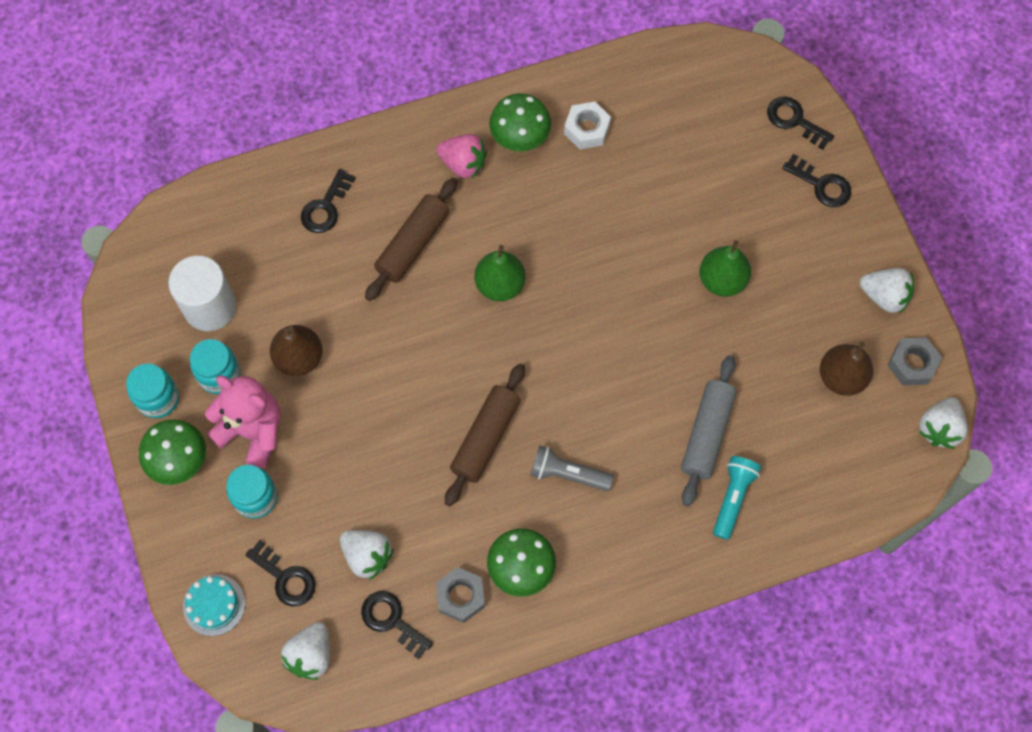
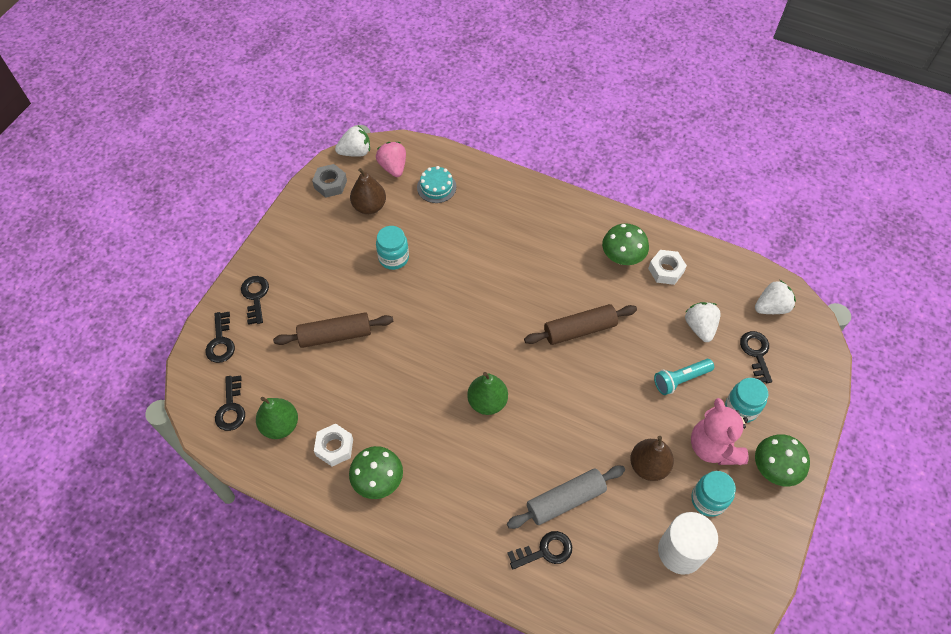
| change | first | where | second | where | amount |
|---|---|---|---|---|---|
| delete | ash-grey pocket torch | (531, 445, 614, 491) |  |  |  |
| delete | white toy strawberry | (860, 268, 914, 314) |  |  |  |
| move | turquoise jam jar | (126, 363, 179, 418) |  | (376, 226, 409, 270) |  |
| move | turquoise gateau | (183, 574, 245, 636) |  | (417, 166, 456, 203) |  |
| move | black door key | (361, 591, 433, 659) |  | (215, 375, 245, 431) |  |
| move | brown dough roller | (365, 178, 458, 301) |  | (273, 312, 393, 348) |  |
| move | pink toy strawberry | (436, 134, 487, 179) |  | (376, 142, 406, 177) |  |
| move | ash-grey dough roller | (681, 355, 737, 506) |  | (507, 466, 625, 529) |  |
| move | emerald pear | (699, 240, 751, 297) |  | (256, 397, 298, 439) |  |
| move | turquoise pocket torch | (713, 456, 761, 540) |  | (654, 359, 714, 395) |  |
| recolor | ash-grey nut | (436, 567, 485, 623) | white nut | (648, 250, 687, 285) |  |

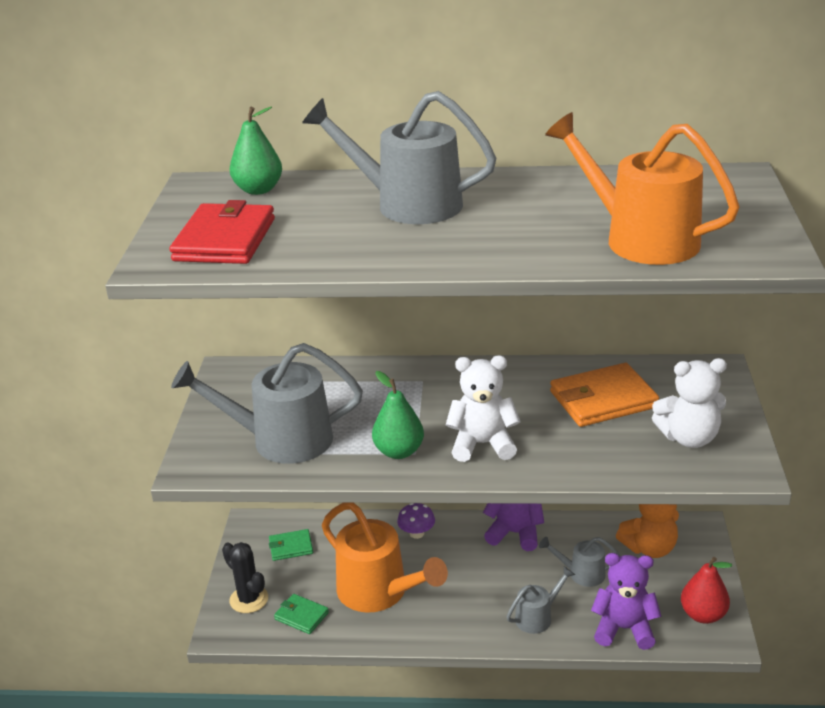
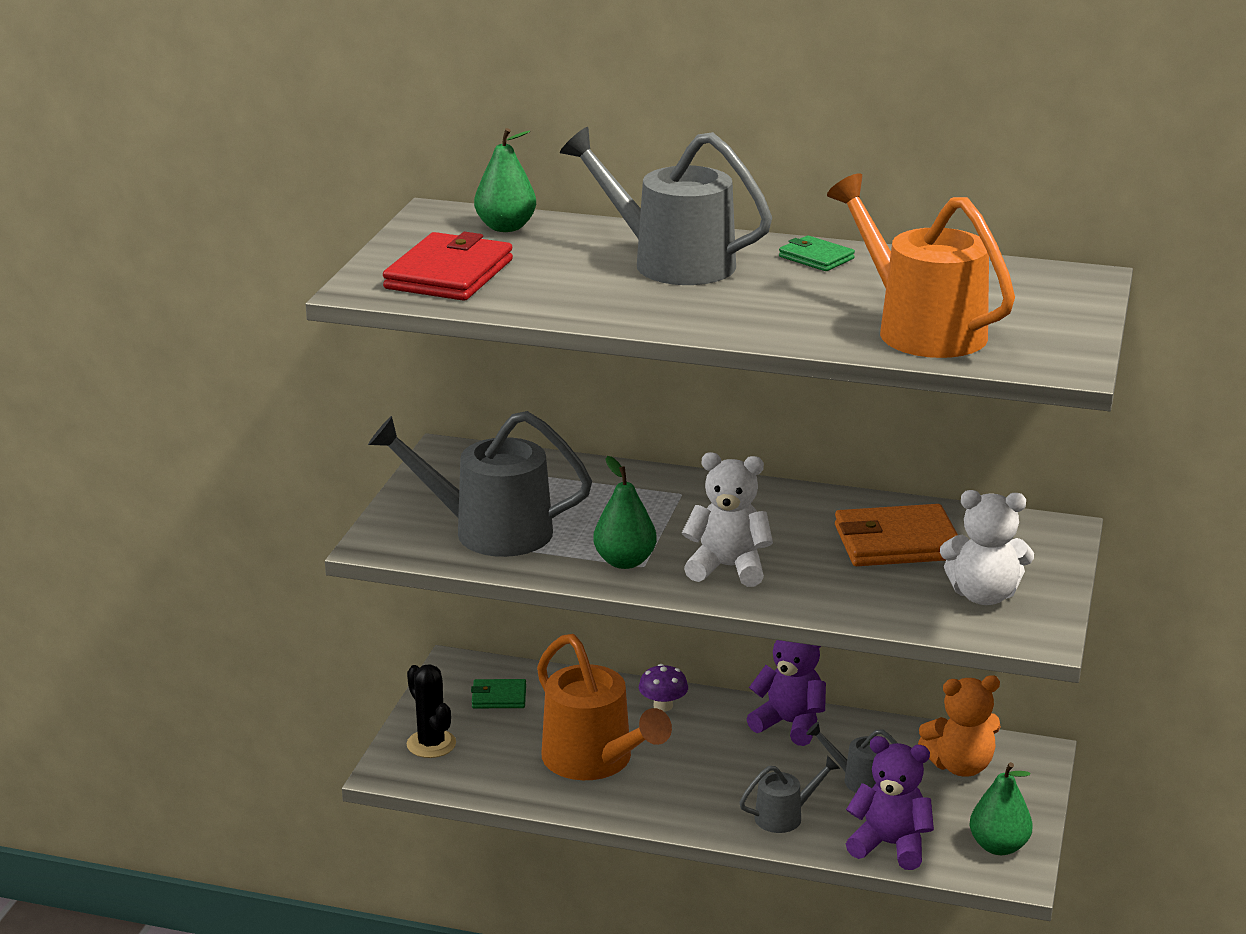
| change | first | where | second | where | amount |
|---|---|---|---|---|---|
| move | emerald wallet | (274, 594, 329, 634) |  | (779, 235, 855, 271) |  |
| recolor | crimson pear | (681, 557, 732, 624) | emerald pear | (970, 762, 1033, 855) |  |

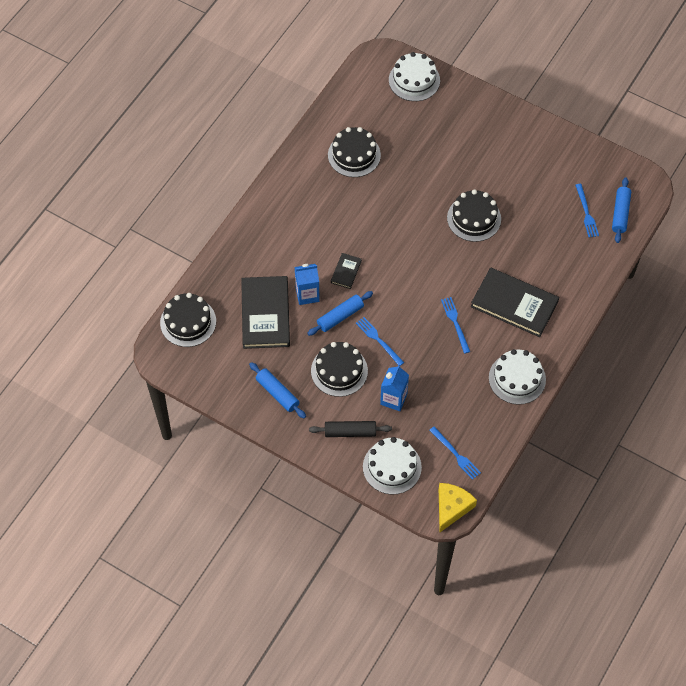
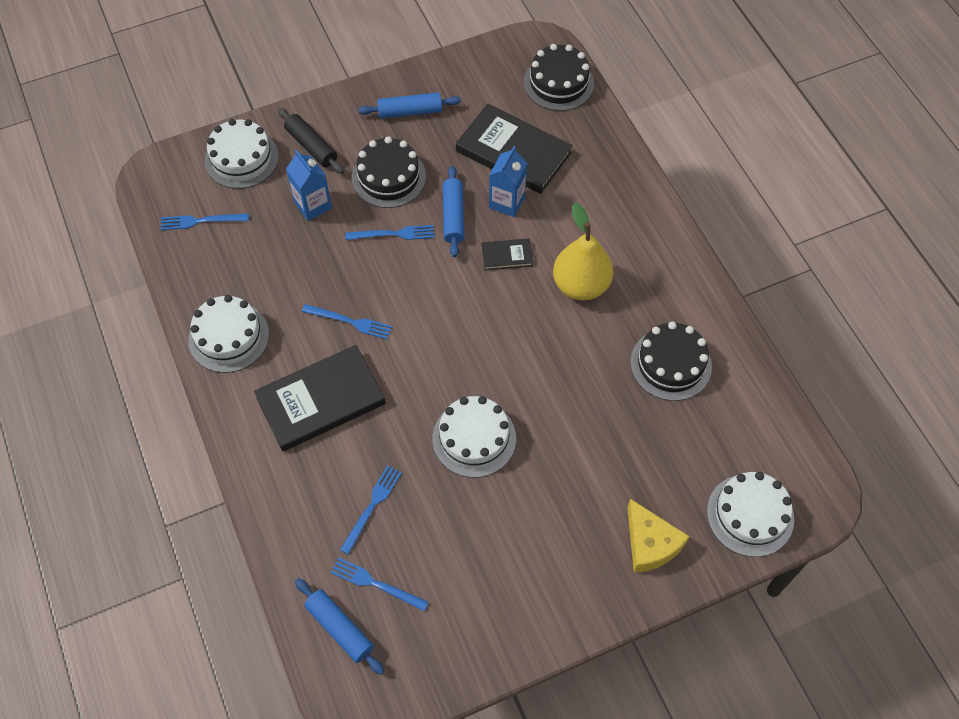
| change | first | where | second | where | amount |
|---|---|---|---|---|---|
| insert |  |  | blue dinner fork | (340, 465, 402, 555) |  |
| insert |  |  | yellow pear | (553, 203, 613, 300) |  |
| move | yellow cheese | (439, 483, 477, 532) |  | (627, 499, 690, 573) |  |
| recolor | black gateau | (447, 189, 501, 242) | white gateau | (433, 396, 516, 478) |  |
| rotate | black dough roller | (309, 421, 392, 437) |  | (278, 108, 344, 174) | 75 degrees counterclockwise |
| rotate | black hardcover | (331, 253, 362, 289) |  | (482, 238, 533, 270) | 60 degrees counterclockwise |

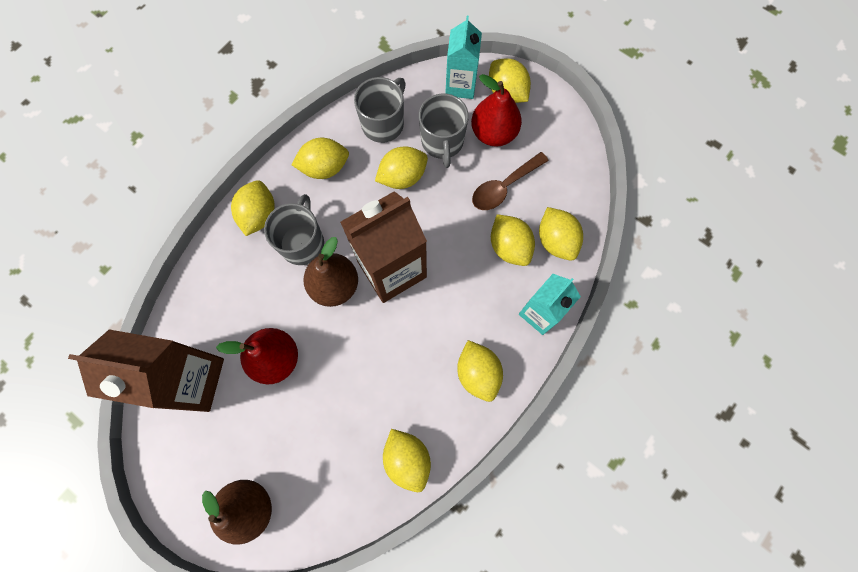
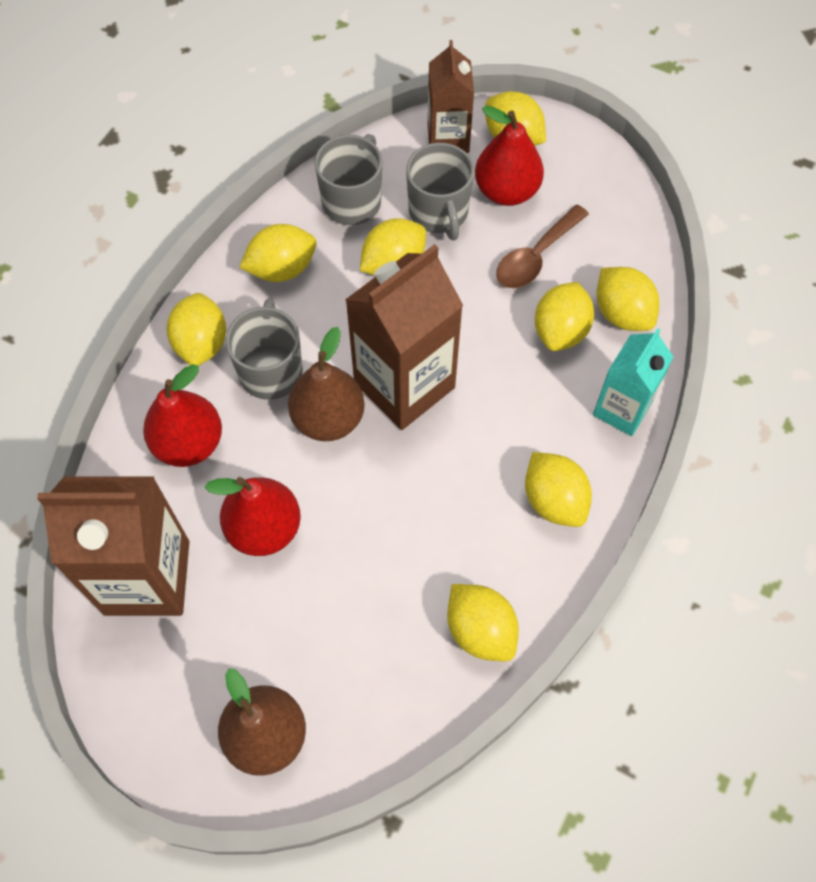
| change | first | where | second | where | amount |
|---|---|---|---|---|---|
| insert |  |  | crimson pear | (143, 364, 222, 467) |  |
| recolor | turquoise milk carton | (445, 16, 482, 99) | brown milk carton | (428, 40, 474, 153) |  |
| rotate | yellow citrus fruit | (491, 214, 535, 266) |  | (535, 282, 594, 351) | 60 degrees clockwise |

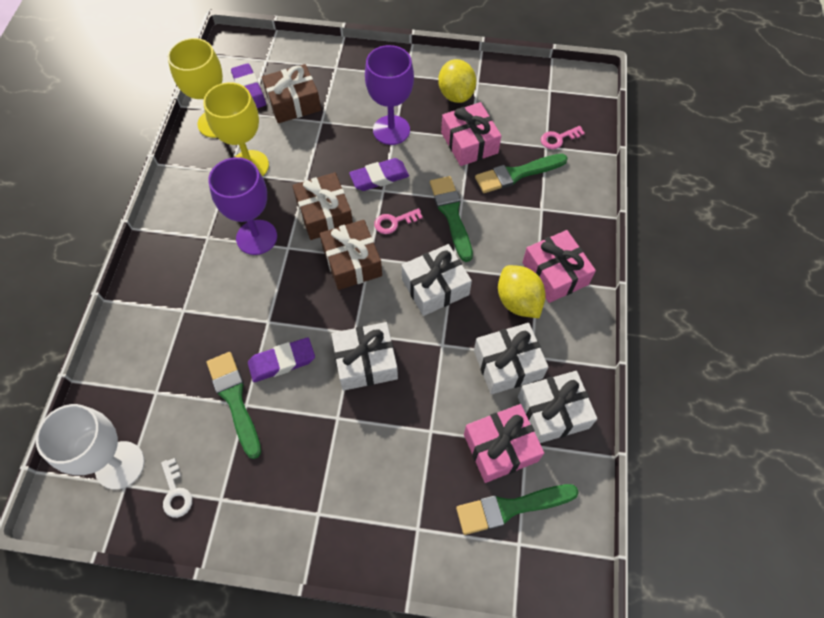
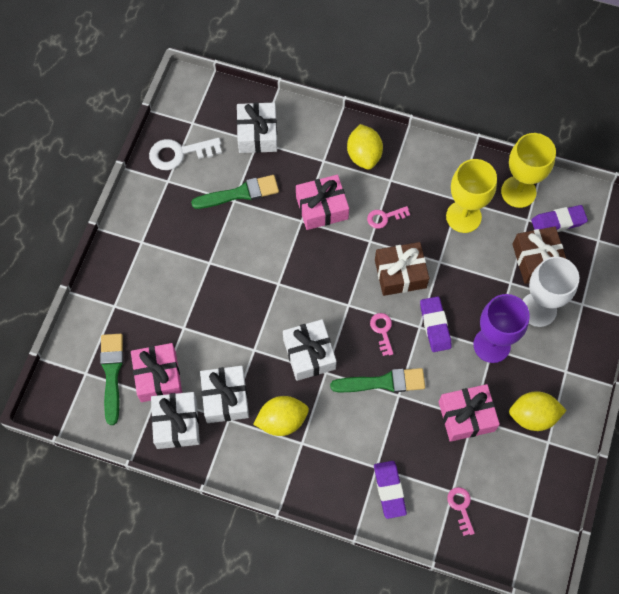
| change | first | where | second | where | amount |
|---|---|---|---|---|---|
| delete | brown wrapped gift | (320, 220, 382, 290) |  |  |  |
| delete | emerald brush | (475, 154, 568, 193) |  |  |  |
| insert |  |  | yellow citrus fruit | (347, 124, 383, 170) |  |
| move | white chalice | (36, 404, 144, 490) |  | (522, 257, 579, 327) |  |
| move | purple eraser | (248, 337, 315, 382) |  | (374, 461, 407, 519) |  |
| move | white wrapped gift | (331, 322, 398, 391) |  | (237, 102, 277, 153) |  |
| move | pink wrapped gift | (522, 230, 596, 303) |  | (296, 175, 349, 230) |  |
| replace | purple chalice | (208, 157, 277, 255) | pink door key | (367, 206, 410, 229) |  |
| resize | white door key | (161, 458, 192, 518) |  | (149, 138, 222, 170) | x1.72 |

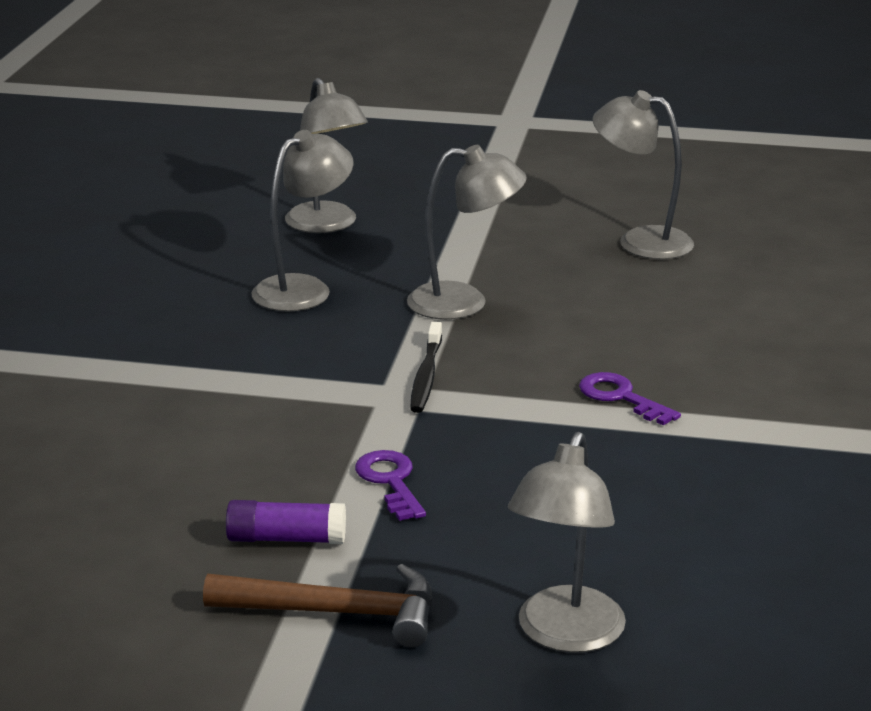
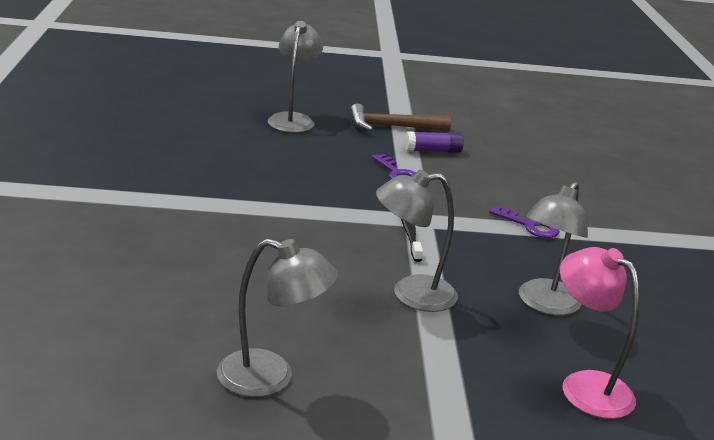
| change | first | where | second | where | amount |
|---|---|---|---|---|---|
| move | purple door key | (579, 372, 681, 426) |  | (489, 206, 560, 238) |  |
| recolor | ash-grey reading lamp | (285, 78, 368, 233) | pink reading lamp | (560, 247, 640, 419) |  |

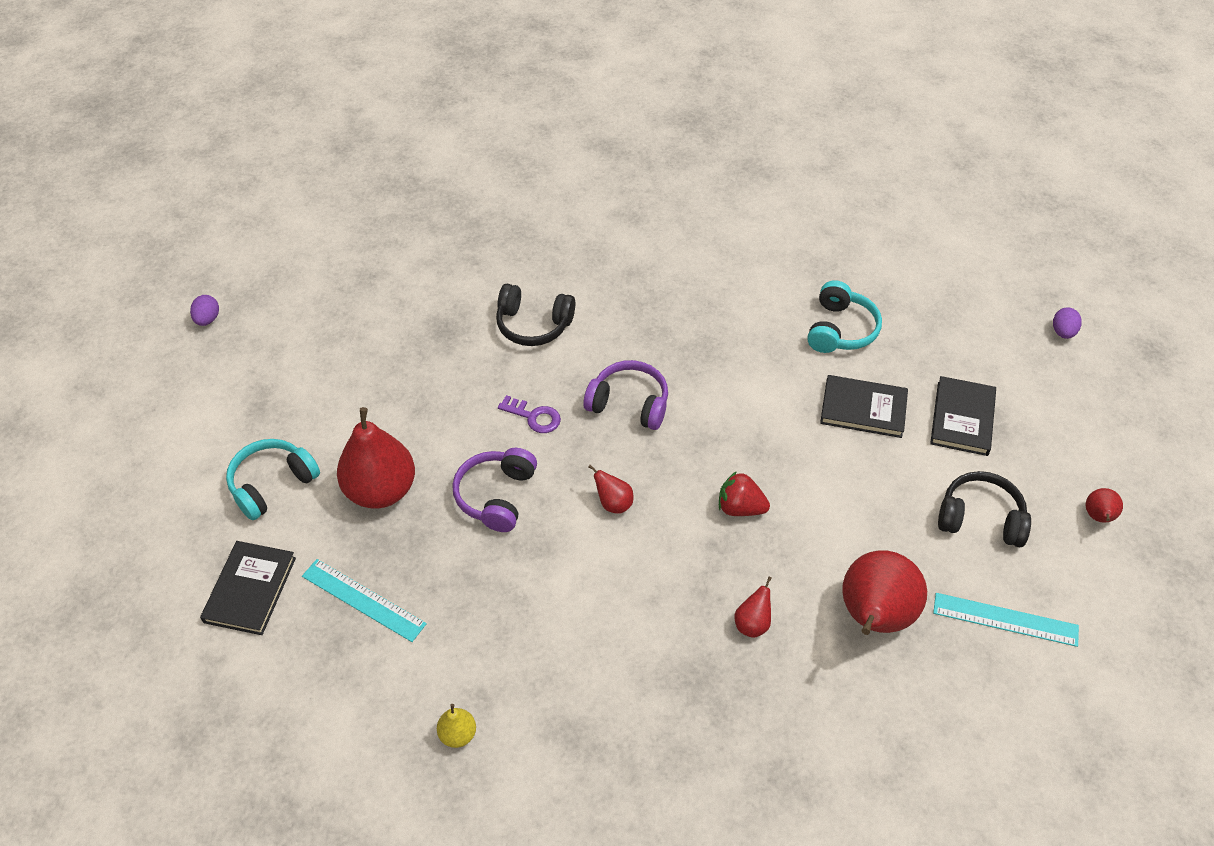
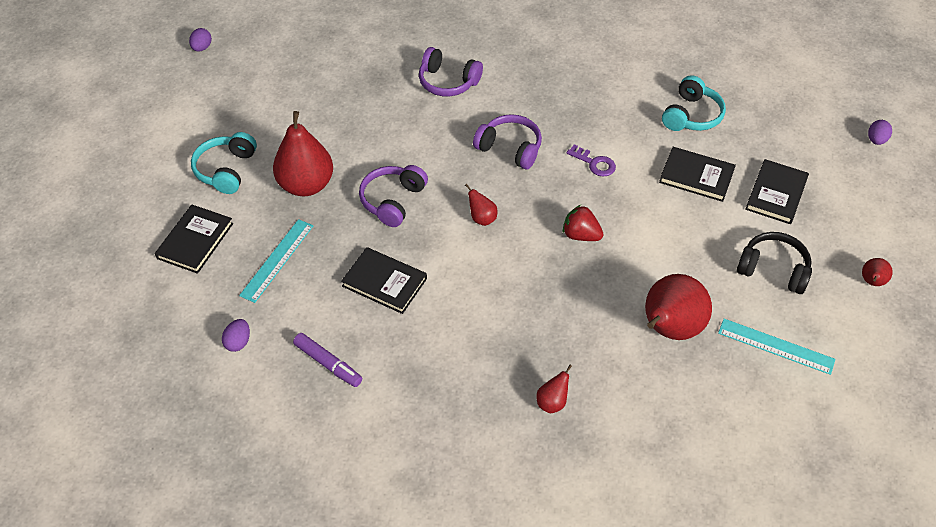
| change | first | where | second | where | amount |
|---|---|---|---|---|---|
| insert |  |  | purple toy egg | (222, 319, 250, 352) |  |
| insert |  |  | black hardcover | (341, 247, 427, 314) |  |
| move | purple door key | (498, 395, 561, 433) |  | (567, 144, 616, 177) |  |
| move | crimson pear | (734, 577, 771, 638) |  | (536, 365, 572, 413) |  |
| replace | yellow pear | (437, 704, 476, 748) | purple marker | (293, 333, 362, 387) |  |
| recolor | black headphones | (496, 284, 575, 346) | purple headphones | (419, 47, 483, 96) |  |
| rotate | turquoise headphones | (226, 439, 320, 520) |  | (191, 132, 257, 194) | 45 degrees counterclockwise |
| rotate | turquoise straightedge | (302, 559, 427, 642) |  | (239, 219, 313, 303) | 75 degrees clockwise |

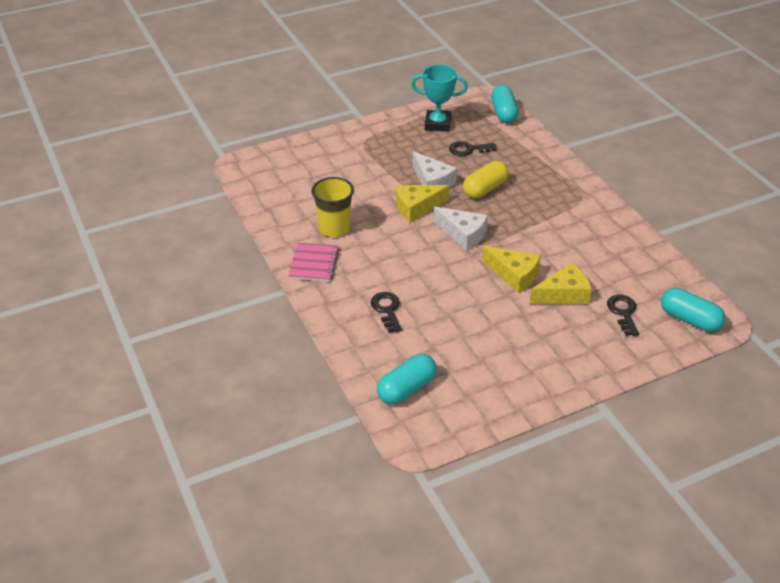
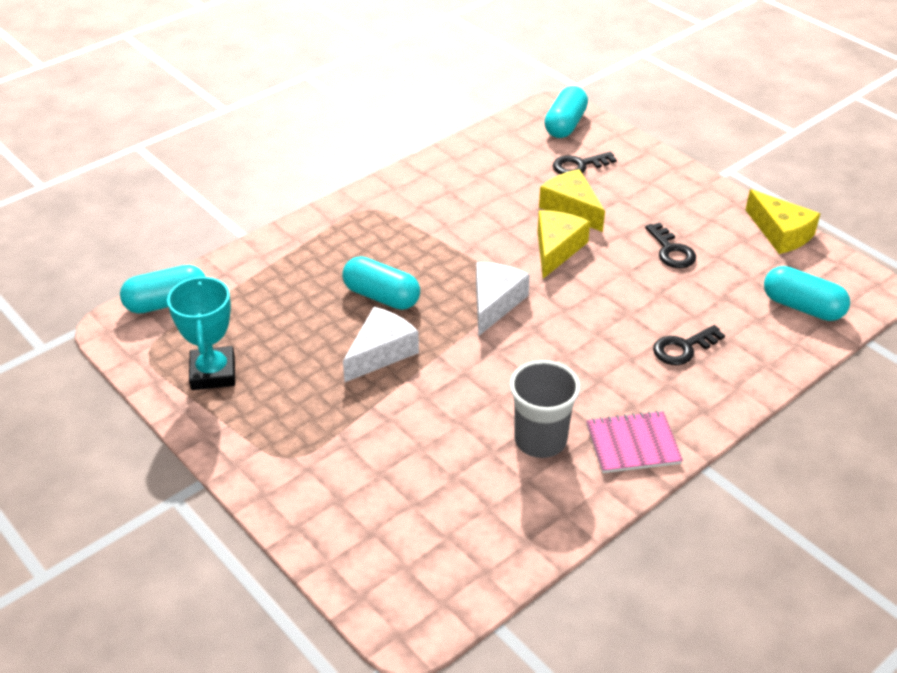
| change | first | where | second | where | amount |
|---|---|---|---|---|---|
| move | yellow cheese | (396, 185, 450, 222) |  | (745, 189, 820, 254) |  |
| move | black door key | (449, 141, 496, 156) |  | (645, 223, 696, 268) |  |
| recolor | yellow beaker | (311, 177, 354, 237) | ash-grey beaker | (510, 360, 580, 458) |  |
| recolor | yellow capsule | (463, 161, 509, 199) | turquoise capsule | (342, 256, 420, 310) |  |

